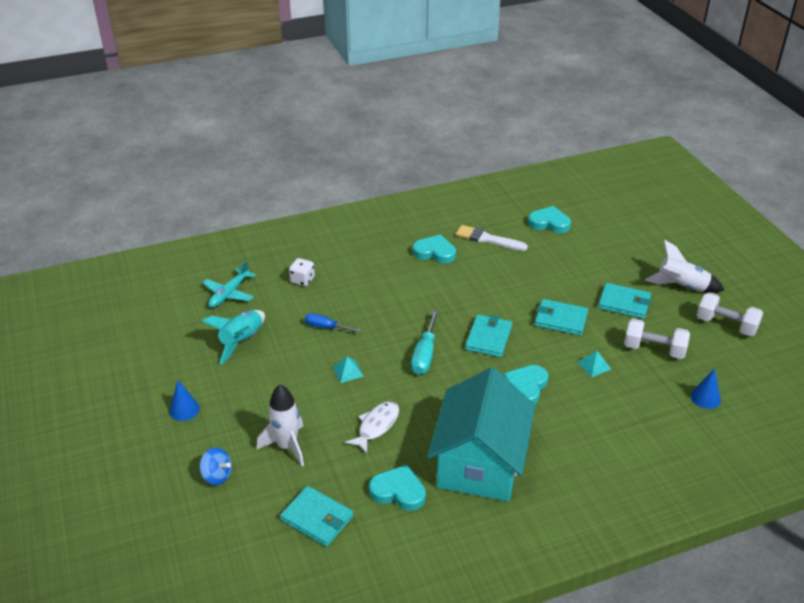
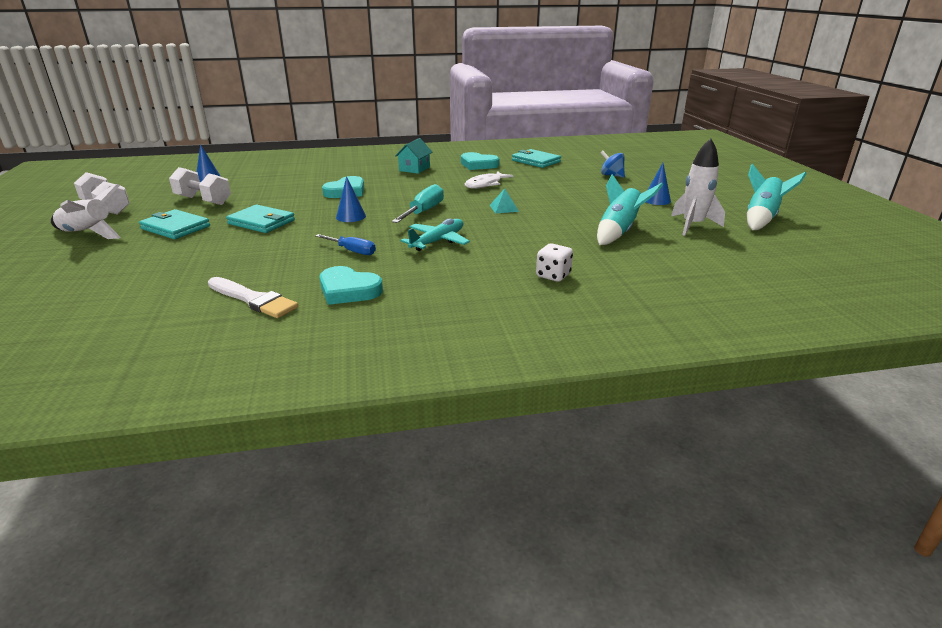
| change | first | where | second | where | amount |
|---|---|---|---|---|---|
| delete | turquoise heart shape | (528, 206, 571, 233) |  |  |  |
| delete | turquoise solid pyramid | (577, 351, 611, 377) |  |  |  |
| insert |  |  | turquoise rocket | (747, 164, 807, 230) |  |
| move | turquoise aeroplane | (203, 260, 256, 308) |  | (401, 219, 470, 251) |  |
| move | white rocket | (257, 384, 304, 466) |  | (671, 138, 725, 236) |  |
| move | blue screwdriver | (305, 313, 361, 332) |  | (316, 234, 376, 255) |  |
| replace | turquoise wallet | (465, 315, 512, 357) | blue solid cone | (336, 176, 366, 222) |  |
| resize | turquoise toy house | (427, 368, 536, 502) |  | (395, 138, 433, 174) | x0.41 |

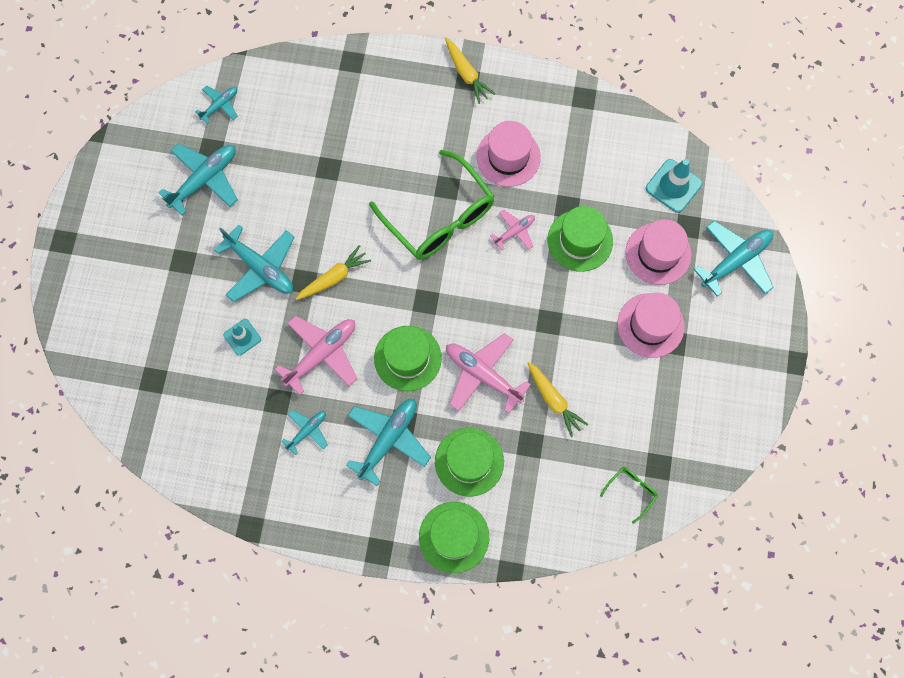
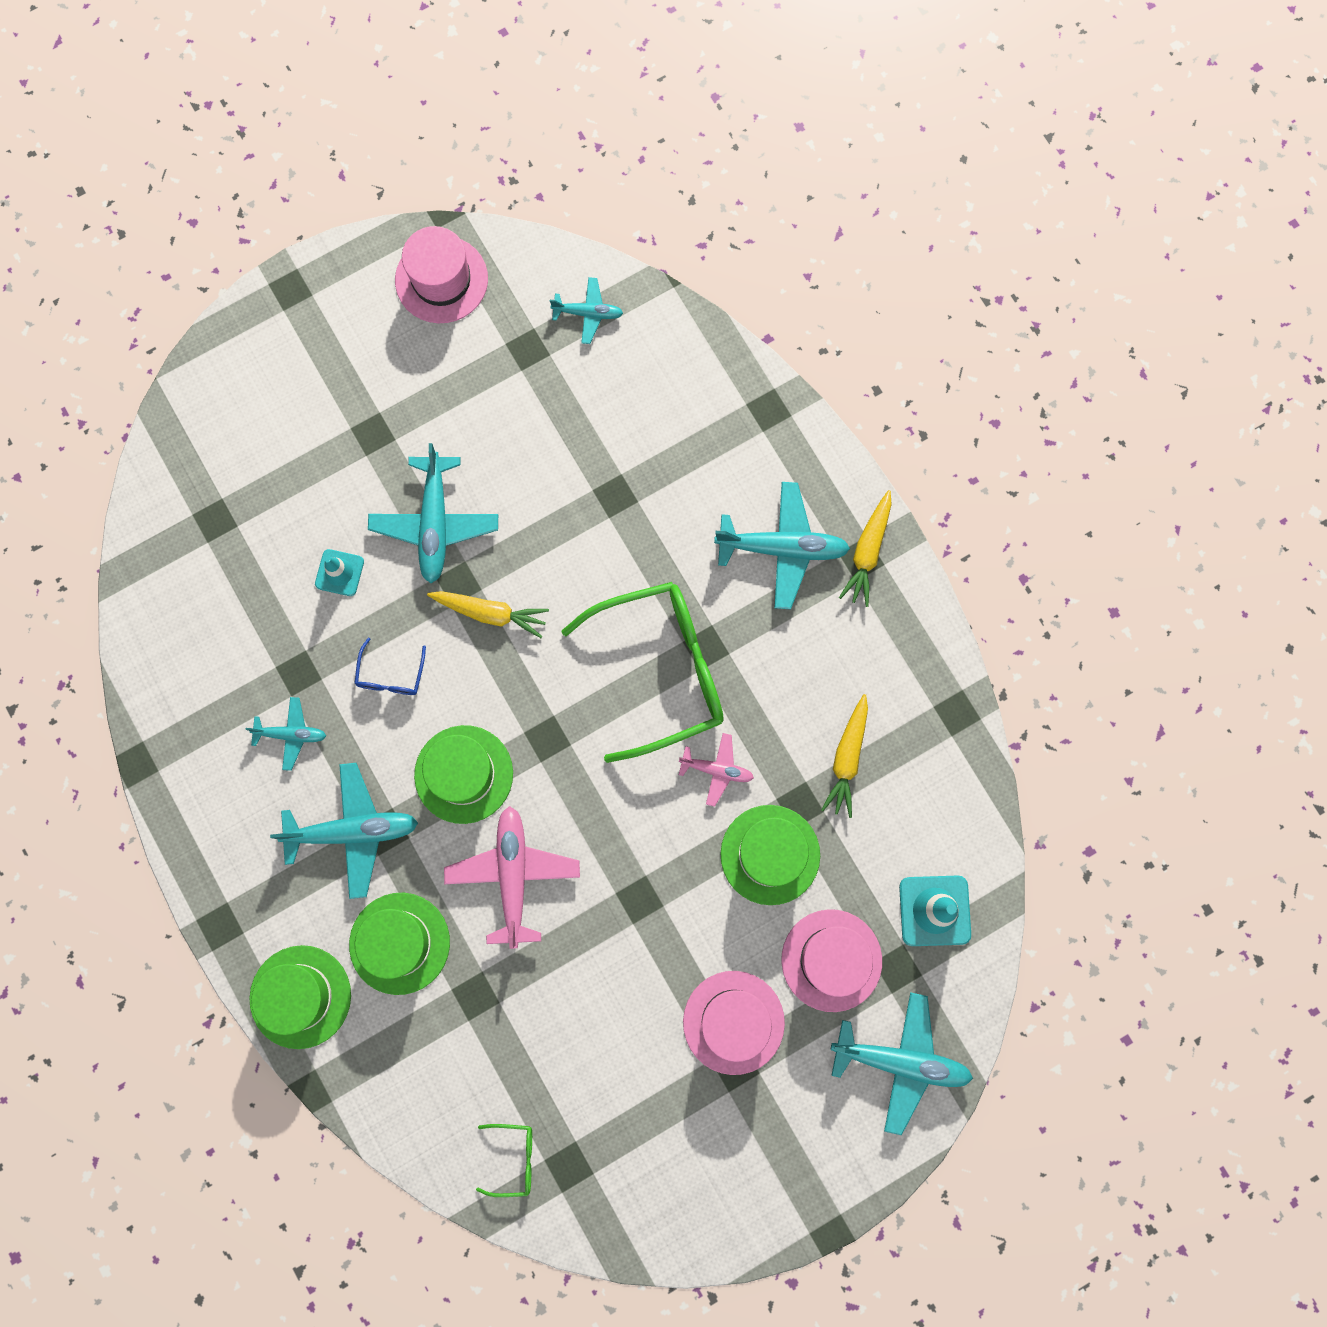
| change | first | where | second | where | amount |
|---|---|---|---|---|---|
| move | turquoise aeroplane | (158, 143, 238, 216) |  | (714, 482, 850, 609) |  |
| move | pink top hat | (476, 121, 541, 187) |  | (395, 226, 488, 323) |  |
| move | yellow root vegetable | (528, 362, 588, 437) |  | (821, 694, 868, 818) |  |
| replace | pink aeroplane | (275, 316, 358, 395) | blue spectacles | (354, 638, 426, 695) |  |
| rotate | emerald spectacles | (369, 150, 495, 260) |  | (561, 582, 724, 763) | 120 degrees counterclockwise |

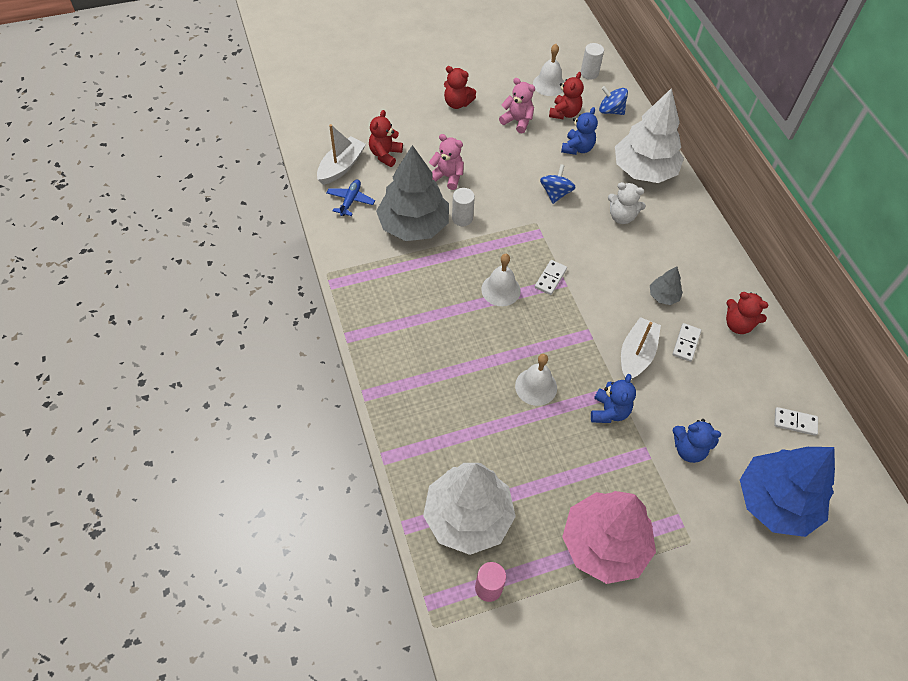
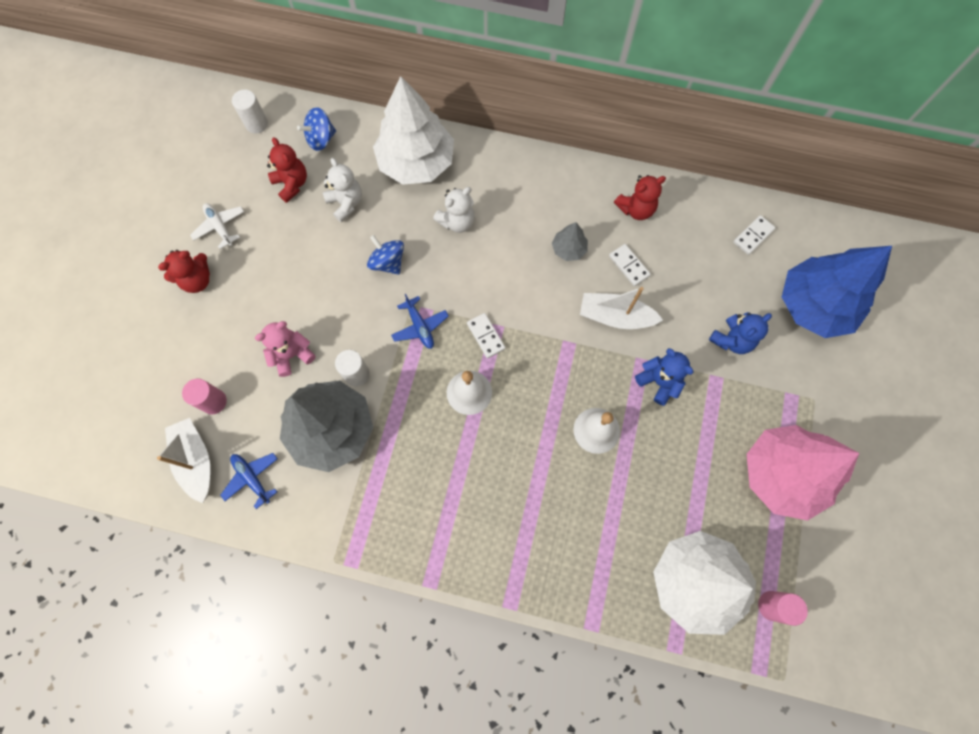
| change | first | where | second | where | amount |
|---|---|---|---|---|---|
| delete | pink teddy bear | (499, 78, 535, 133) |  |  |  |
| delete | white bell | (533, 44, 565, 96) |  |  |  |
| insert |  |  | white aeroplane | (190, 203, 244, 249) |  |
| insert |  |  | blue aeroplane | (391, 294, 449, 349) |  |
| replace | crimson teddy bear | (369, 110, 403, 167) | pink cylinder shape | (182, 379, 227, 414) |  |
| recolor | blue teddy bear | (561, 107, 598, 155) | white teddy bear | (323, 158, 362, 222) |  |
| rotate | white boat | (621, 317, 661, 378) |  | (580, 287, 663, 329) | 45 degrees counterclockwise |

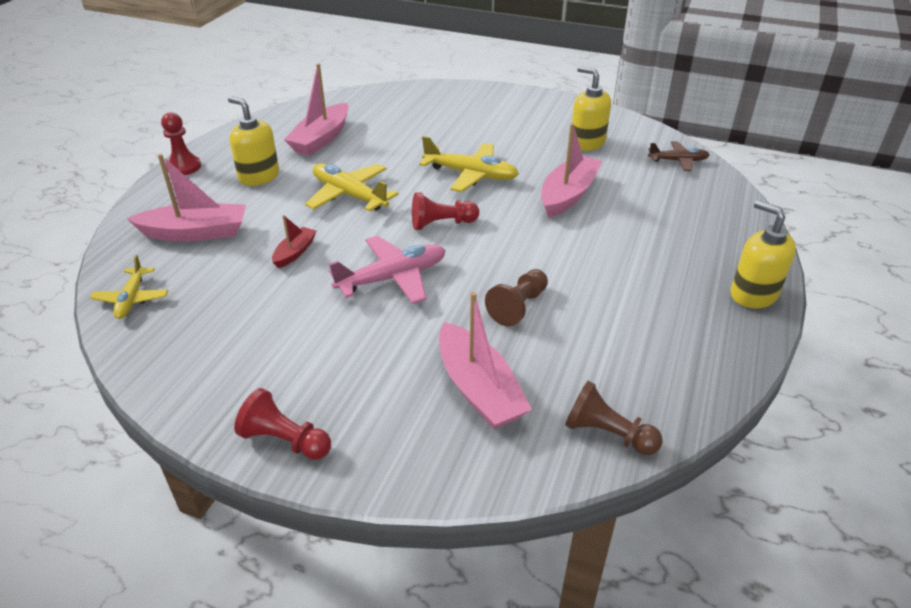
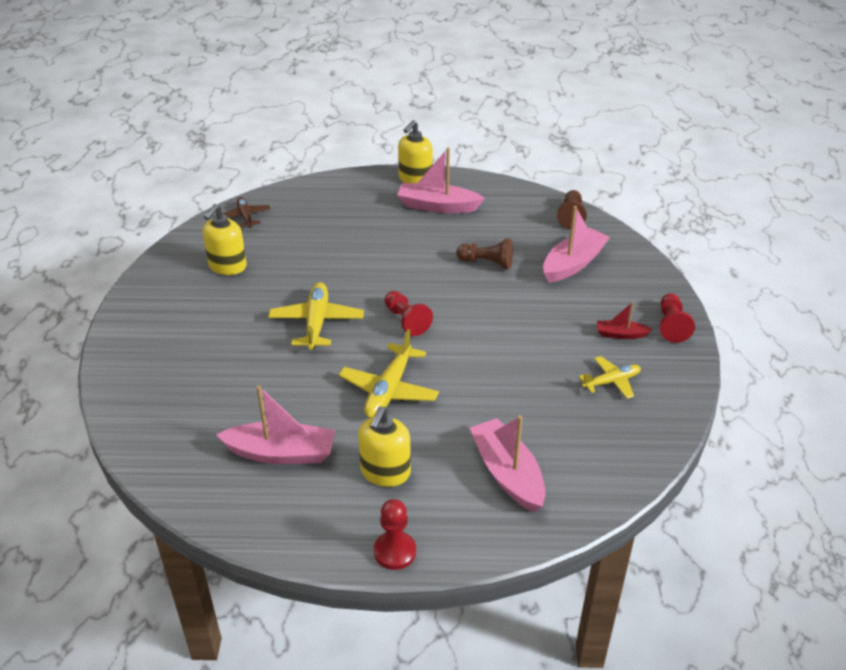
| change | first | where | second | where | amount |
|---|---|---|---|---|---|
| delete | pink aeroplane | (329, 236, 446, 304) |  |  |  |
| move | yellow aeroplane | (90, 255, 168, 319) |  | (579, 356, 641, 399) |  |
| move | crimson boat | (272, 215, 316, 268) |  | (597, 302, 652, 339) |  |
| move | pink boat | (541, 123, 602, 218) |  | (397, 147, 485, 213) |  |

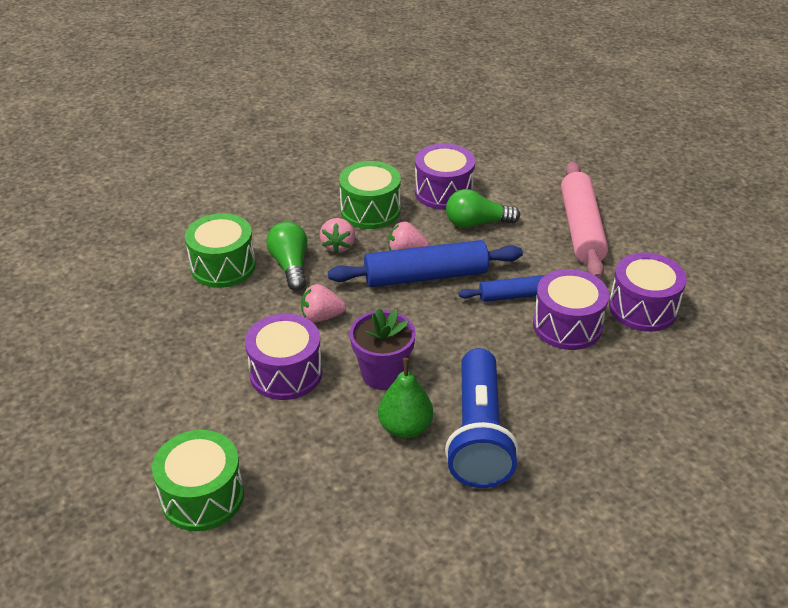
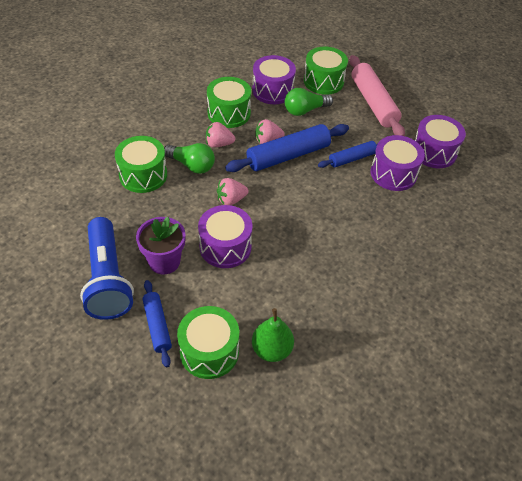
| change | first | where | second | where | amount |
|---|---|---|---|---|---|
| insert |  |  | blue dough roller | (142, 280, 172, 367) |  |
| insert |  |  | emerald drum | (304, 47, 348, 95) |  |
| move | purple flower pot | (350, 308, 416, 390) |  | (136, 217, 186, 275) |  |
| move | emerald pear | (378, 358, 433, 438) |  | (252, 308, 294, 362) |  |
| move | blue pocket torch | (445, 348, 519, 488) |  | (80, 217, 134, 320) |  |
| rotate | emerald light bulb | (266, 222, 307, 291) |  | (164, 143, 215, 174) | 150 degrees clockwise |
| rotate | pink toy strawberry | (320, 218, 355, 254) |  | (206, 122, 235, 147) | 105 degrees clockwise |

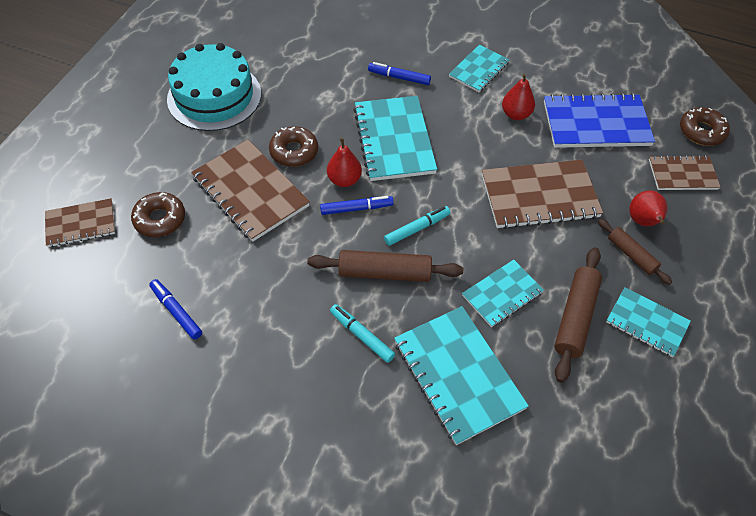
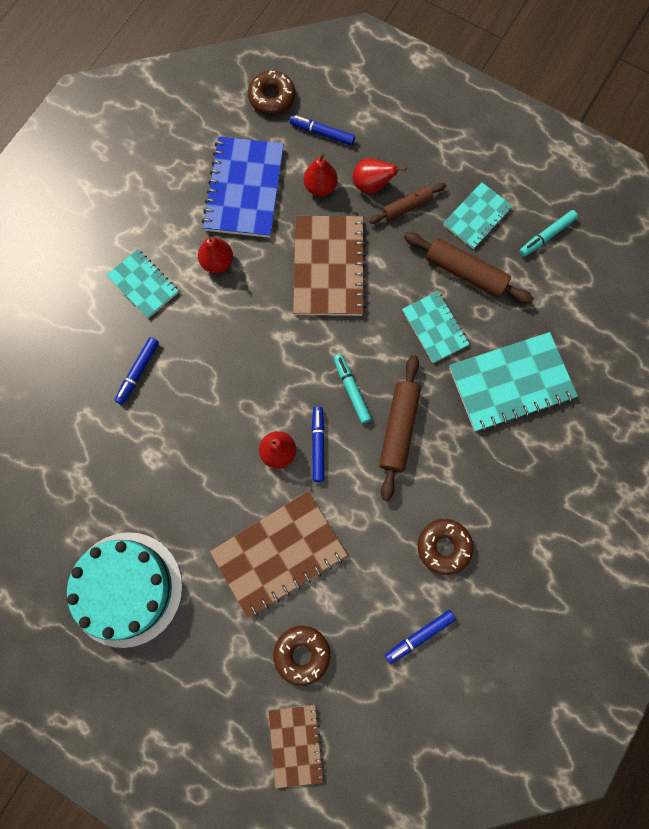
| change | first | where | second | where | amount |
|---|---|---|---|---|---|
| delete | turquoise notepad | (353, 96, 437, 181) |  |  |  |
| insert |  |  | crimson pear | (304, 153, 338, 196) |  |
| move | brown donut | (269, 126, 318, 167) |  | (418, 519, 473, 575) |  |
| move | turquoise marker | (330, 304, 395, 363) |  | (519, 210, 578, 257) |  |
| replace | brown notepad | (649, 155, 721, 190) | blue marker | (290, 115, 355, 145) |  |

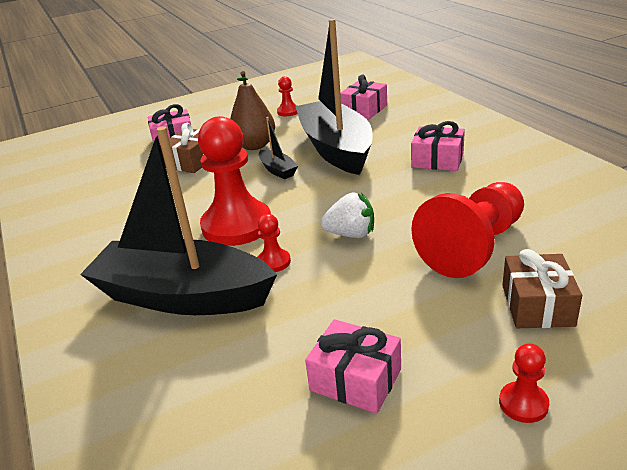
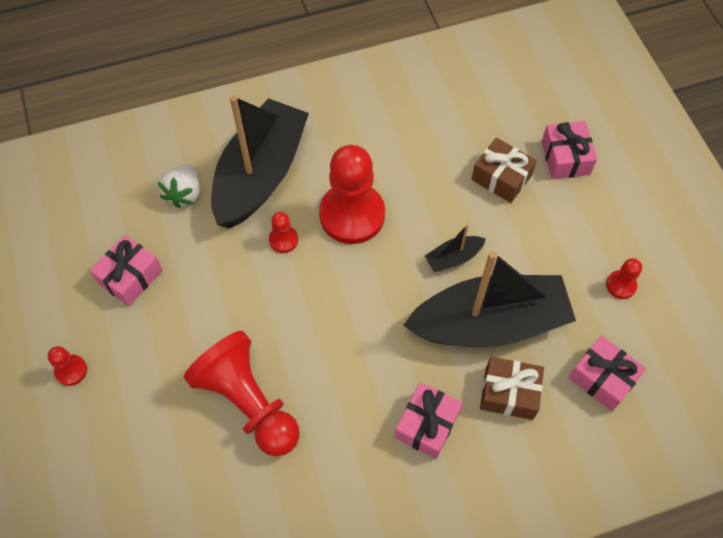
| change | first | where | second | where | amount |
|---|---|---|---|---|---|
| delete | brown pear | (230, 71, 275, 150) |  |  |  |
| move | white toy strawberry | (320, 192, 374, 238) |  | (158, 164, 199, 208) |  |
| move | brown wrapped gift | (502, 249, 582, 328) |  | (480, 357, 544, 420) |  |

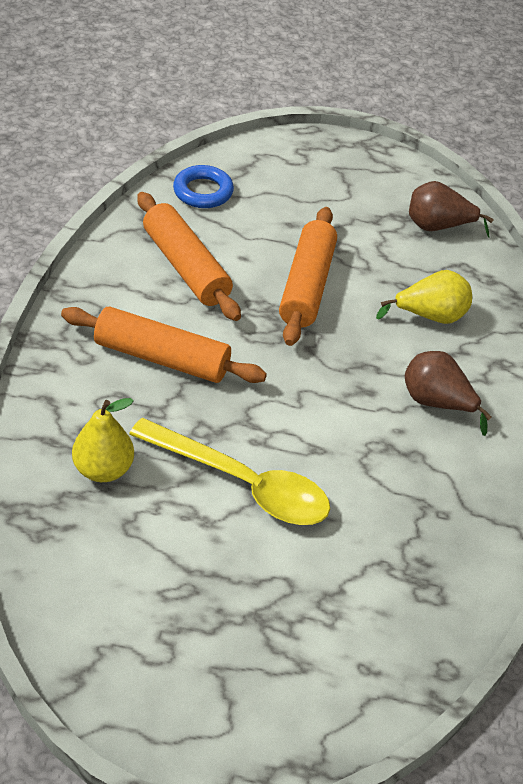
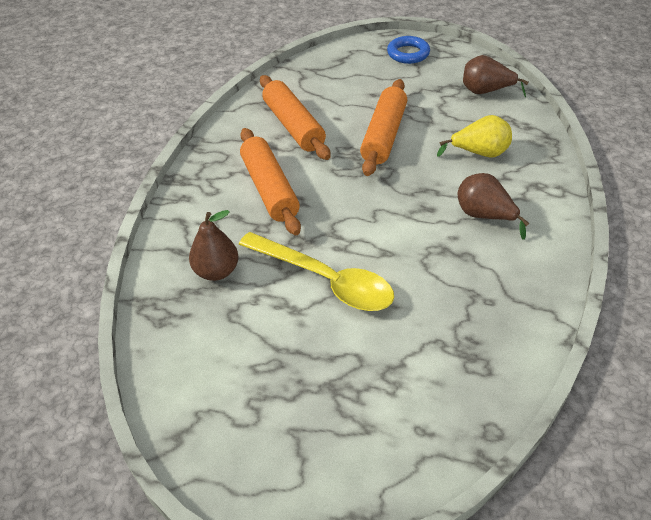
| change | first | where | second | where | amount |
|---|---|---|---|---|---|
| move | blue torus | (173, 165, 234, 208) |  | (387, 36, 430, 64) |  |
| recolor | yellow pear | (72, 398, 134, 482) | brown pear | (189, 210, 238, 281) |  |
| rotate | bright orange dough roller | (61, 307, 267, 383) |  | (240, 128, 301, 235) | 45 degrees clockwise |

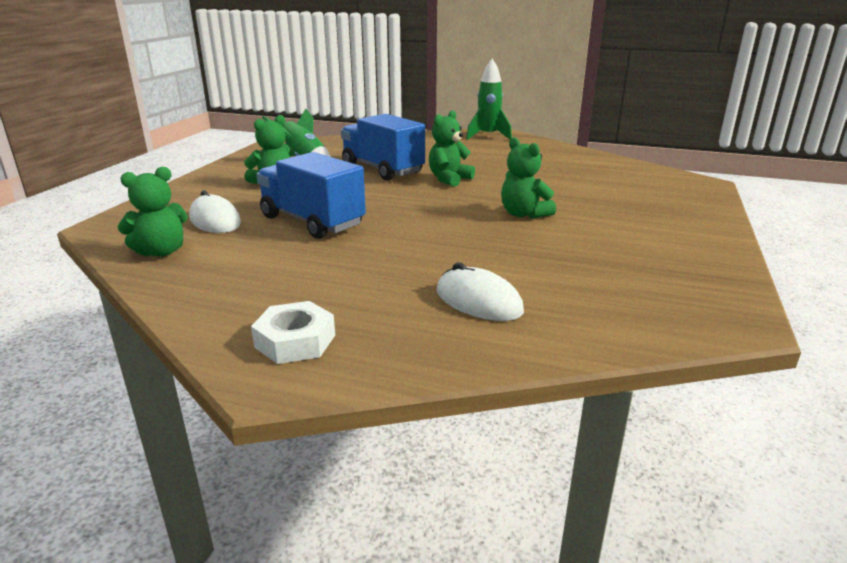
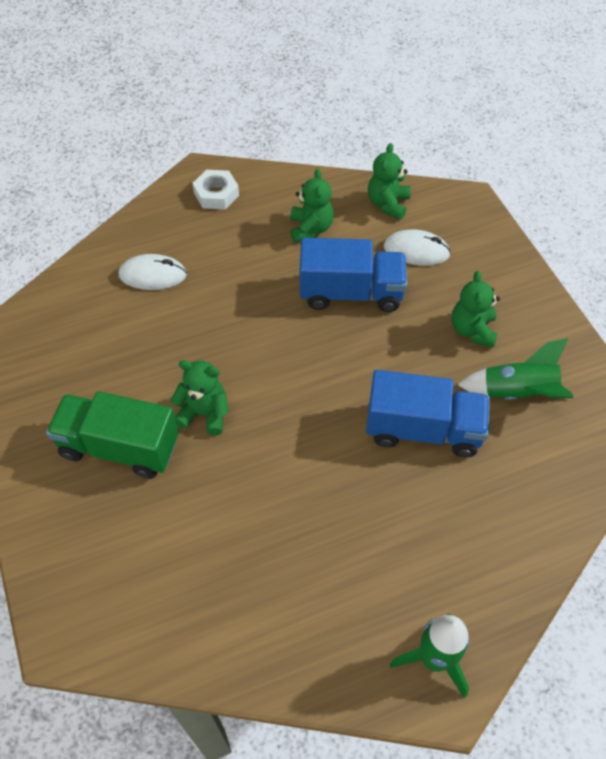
| change | first | where | second | where | amount |
|---|---|---|---|---|---|
| insert |  |  | emerald toy truck | (46, 391, 179, 479) |  |
| move | emerald teddy bear | (429, 110, 475, 187) |  | (290, 168, 334, 243) |  |

